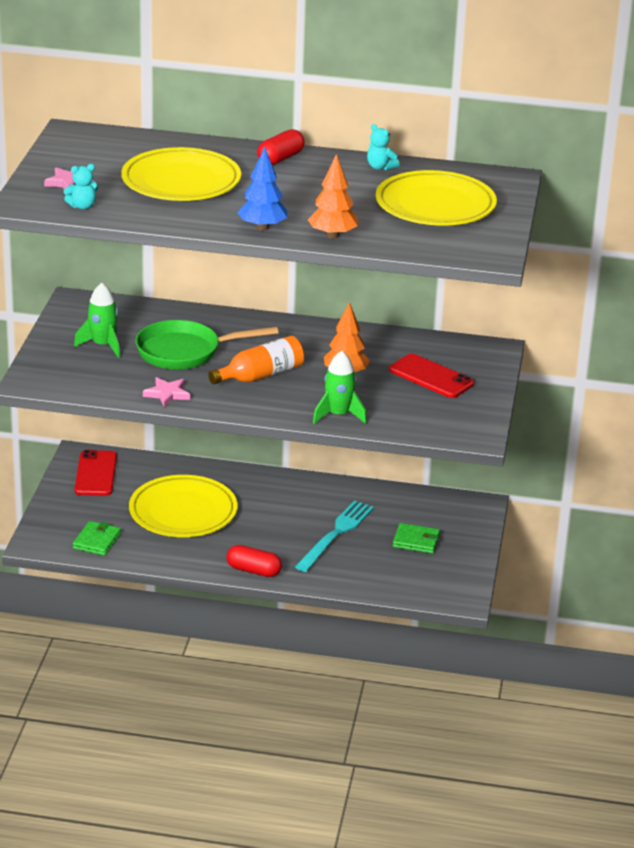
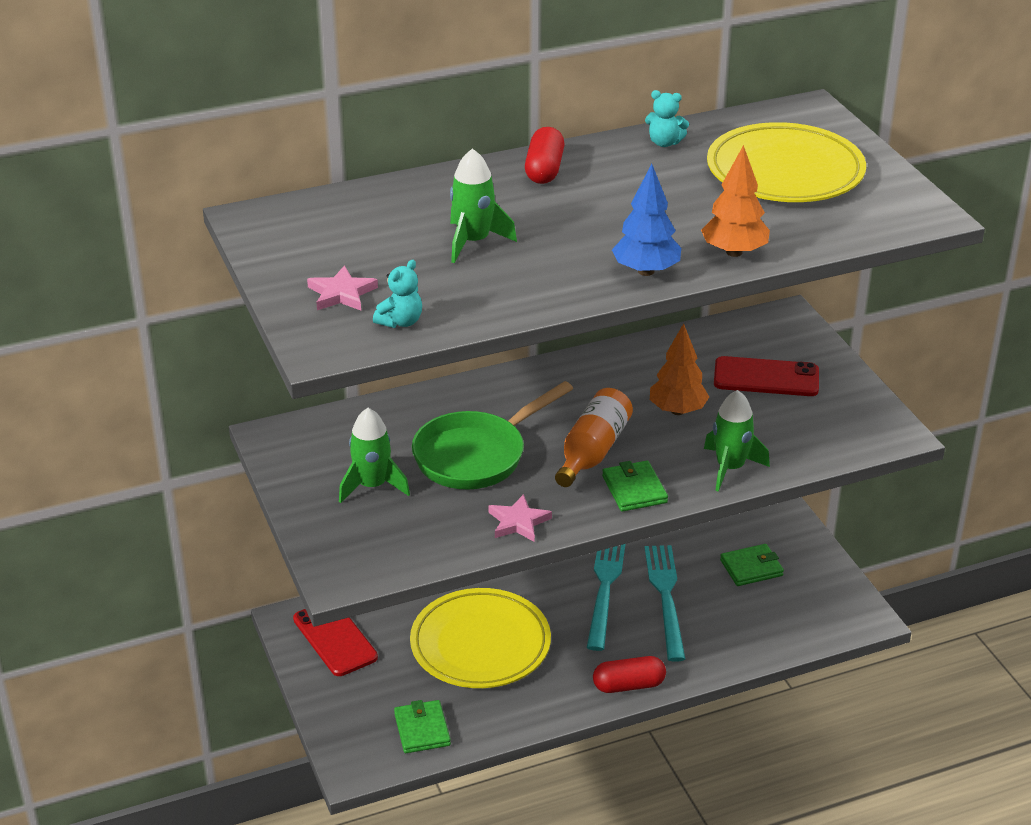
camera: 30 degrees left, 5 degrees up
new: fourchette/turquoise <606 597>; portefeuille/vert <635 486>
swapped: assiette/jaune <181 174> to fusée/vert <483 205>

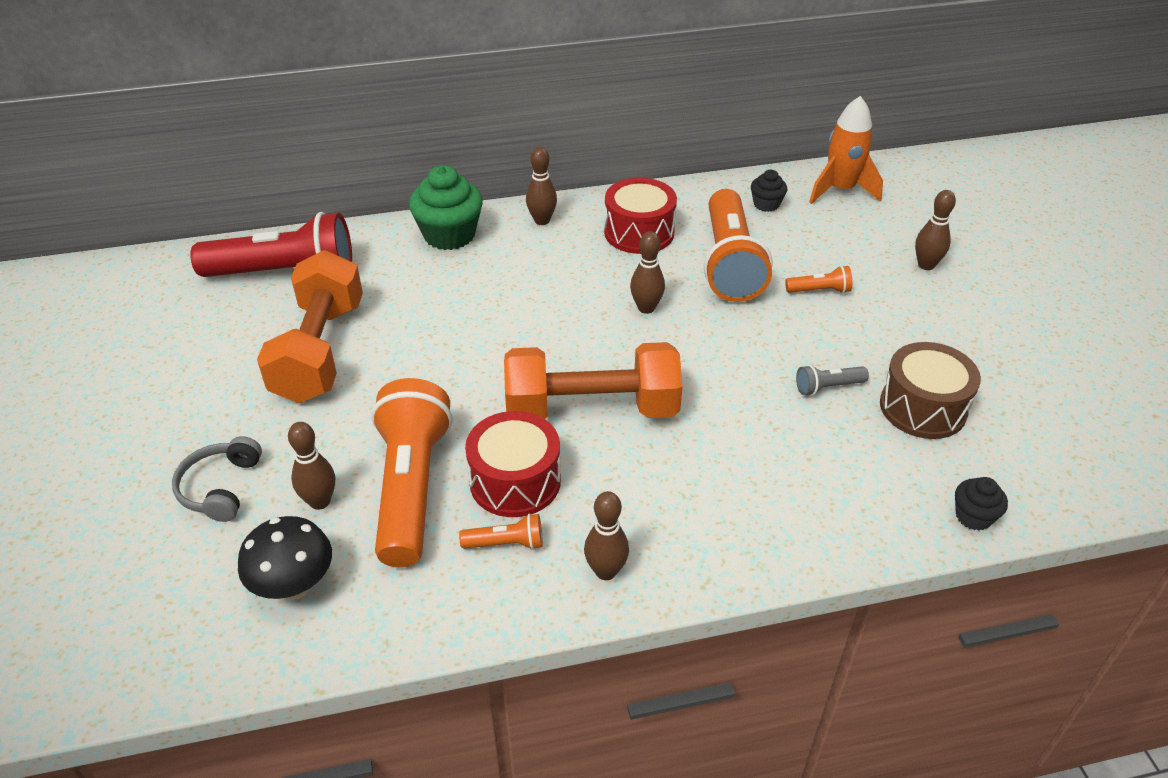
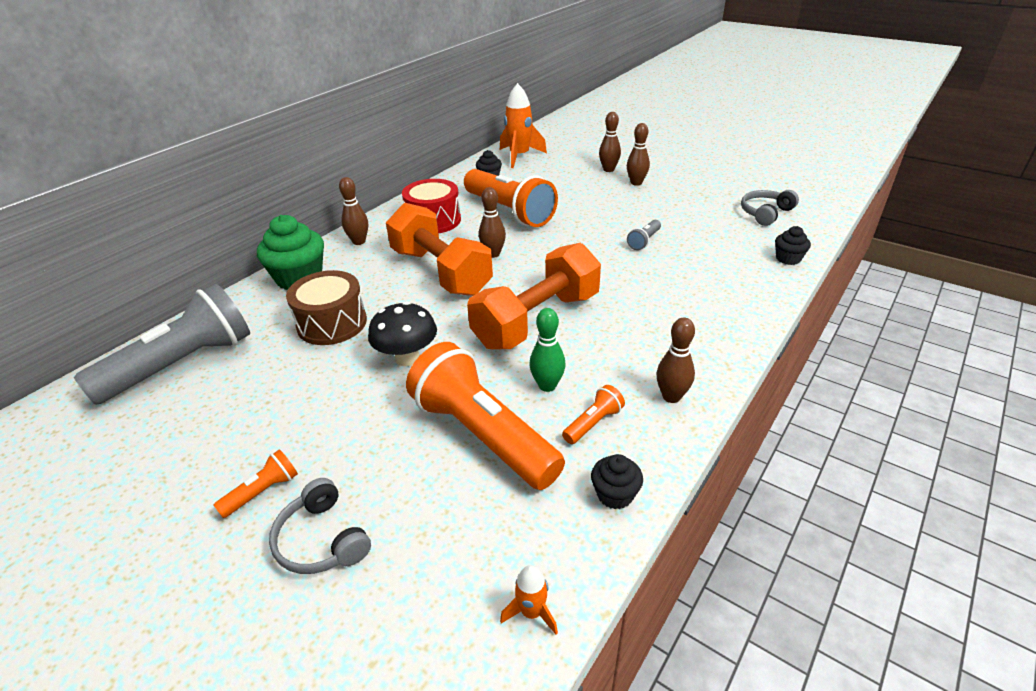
camera: 40 degrees left, 5 degrees down
new: fusée/orange <529 600>; muffin/noir <617 481>; casque audio/gris <770 208>
shifted: champignon/noir <285 558> to <402 334>; haltère/orange <310 326> to <439 249>; quille/marron <311 466> to <638 154>; lampe de poche/orange <818 279> to <256 483>; tambour/marron <930 390> to <326 307>
swapped: tambour/rouge <513 464> to quille/vert <548 350>
repainted: lampe de poche/rouge <271 244> to lampe de poche/gris <162 344>

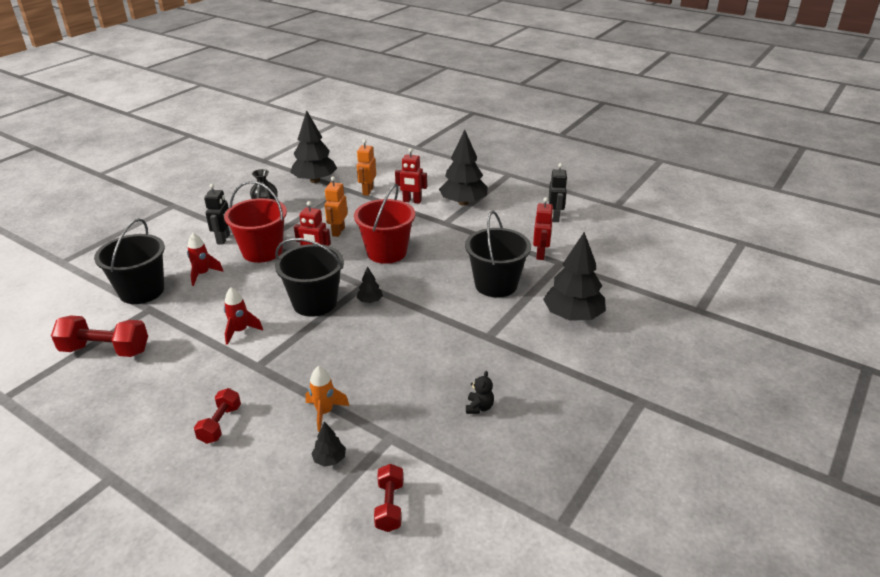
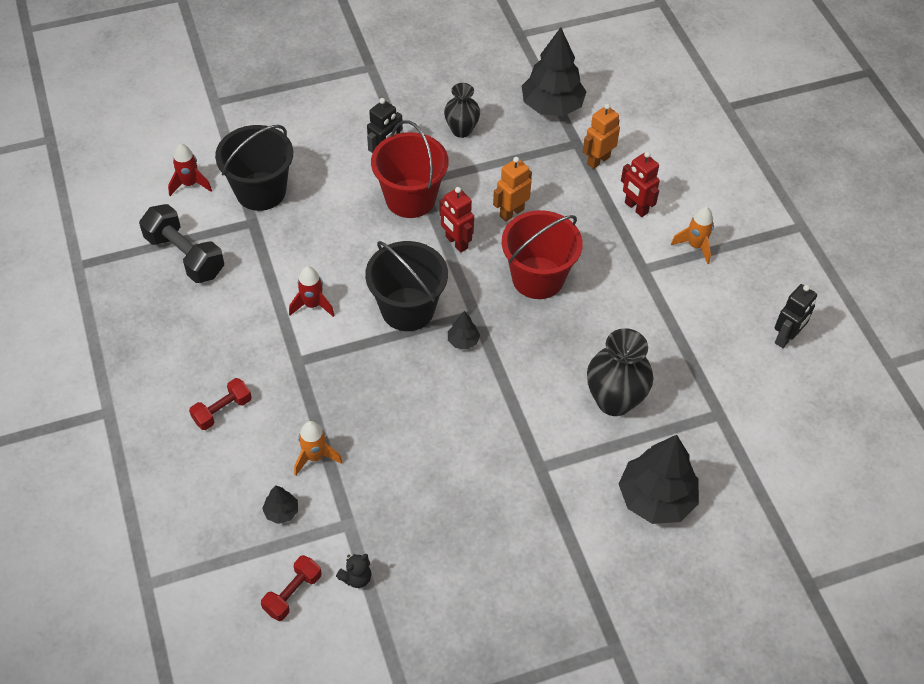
camera: 35 degrees right, 20 degrees up
gone: robot/rouge <543 228>
shifted: fusée/rouge <205 259> to <190 170>; ours en peluche/noir <480 392> to <353 571>
swapped: arbre/noir <463 168> to fusée/orange <692 235>; seau/noir <498 254> to vase/noir <620 372>
repainted: haltère/rouge <99 336> to haltère/noir <181 243>

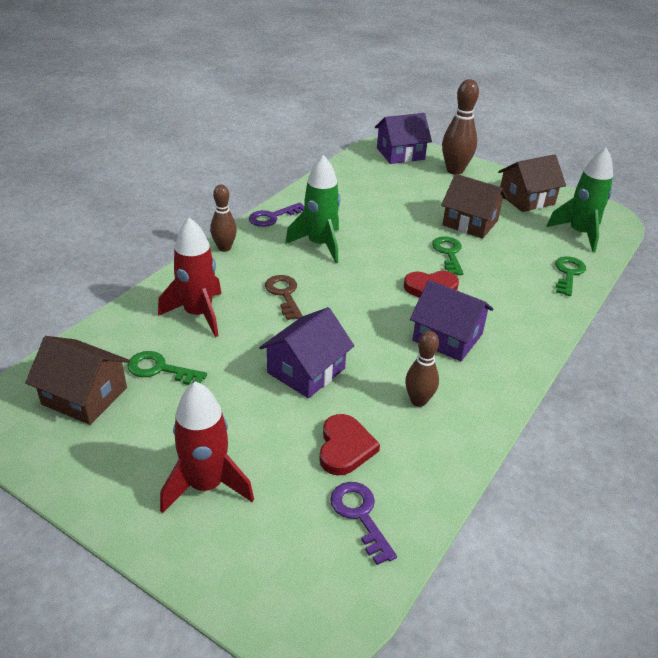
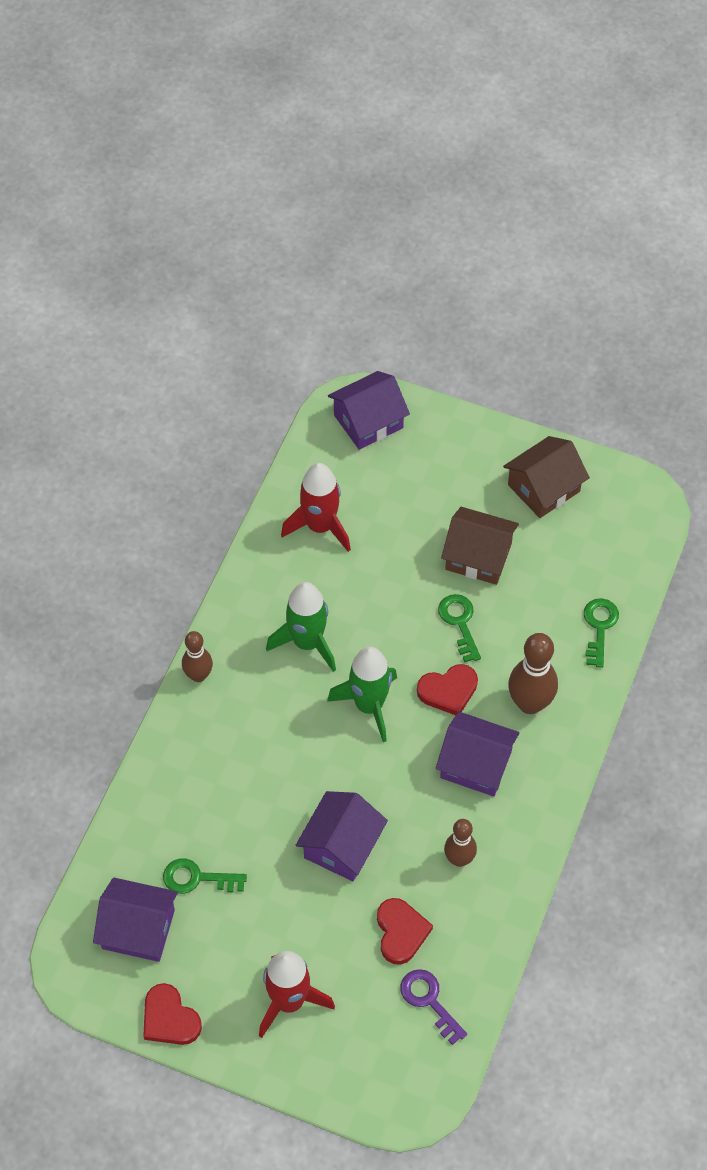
camera: 10 degrees left, 20 degrees up
gone: clé/violet <276 215>; clé/marron <284 297>
new: cœur/rouge <172 1014>
shifted: fusée/rouge <190 277> to <316 507>; quille/marron <460 127> to <533 673>; fusée/vert <579 200> to <362 694>
repainted: maison/marron <77 380> to maison/violet <135 920>

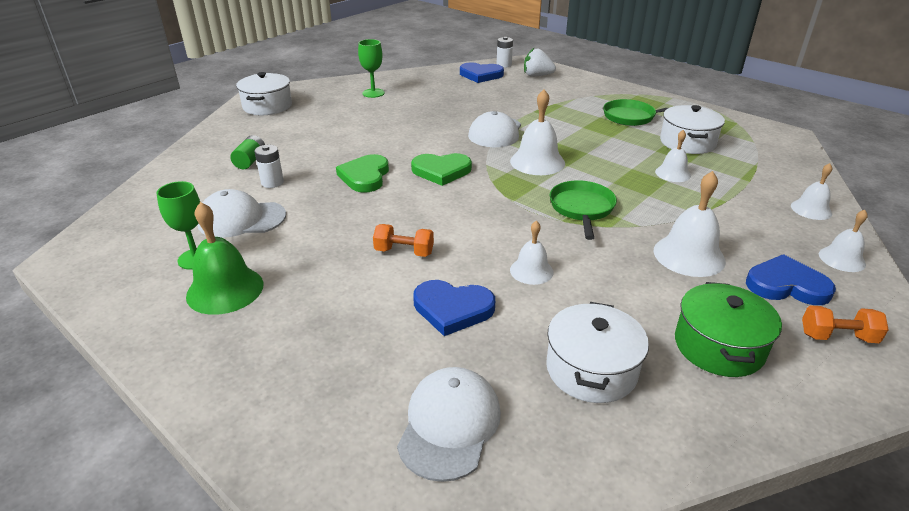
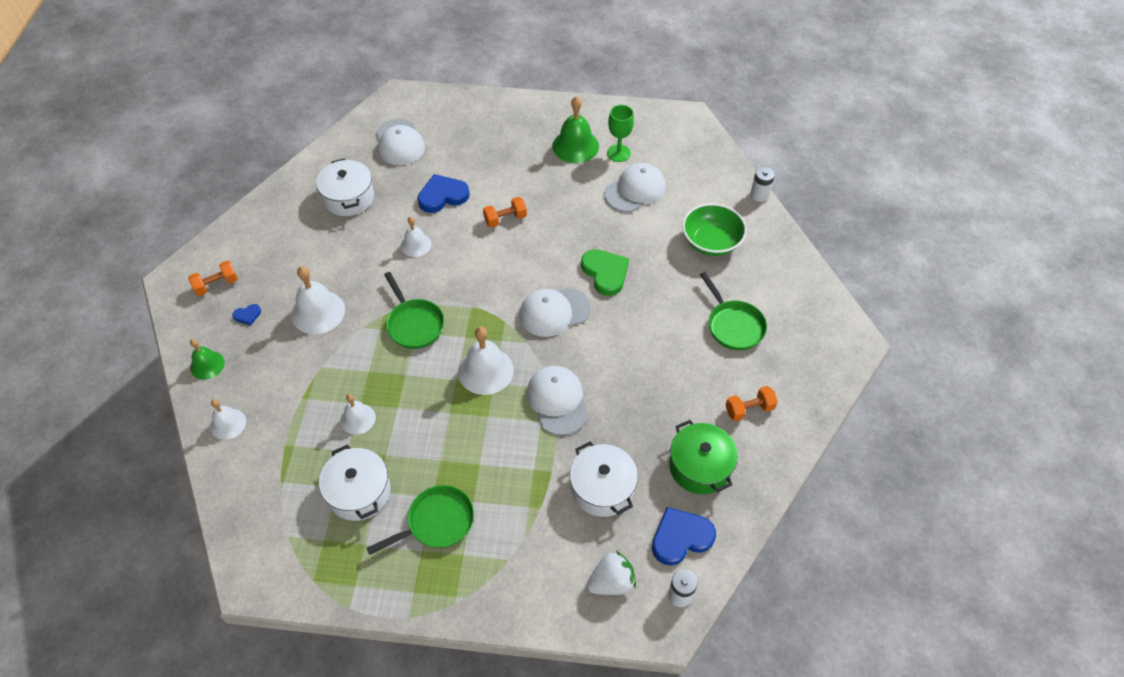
camera: 145 degrees right, 20 degrees up
new: poêle/vert <733 311>
shifted: marmite/blanc <264 93> to <604 479>; pile/blanc <269 166> to <762 184>; marmite/vert <728 329> to <703 457>
swapped: pile/vert <247 152> to bol/vert <714 229>; verre à pied/vert <371 68> to haltère/orange <752 403>; cœur/vert <441 169> to casquette/blanc <555 312>
repainted: cloche/blanc <843 241> to cloche/vert <207 359>
scaled: cœur/bleu <791 279> = <247 315> x0.48

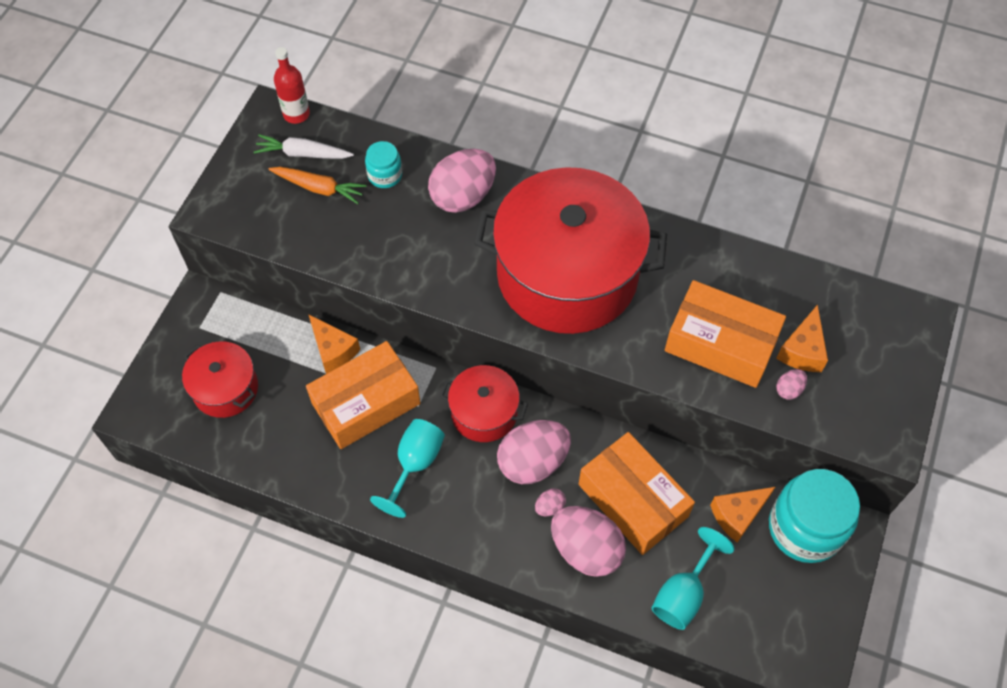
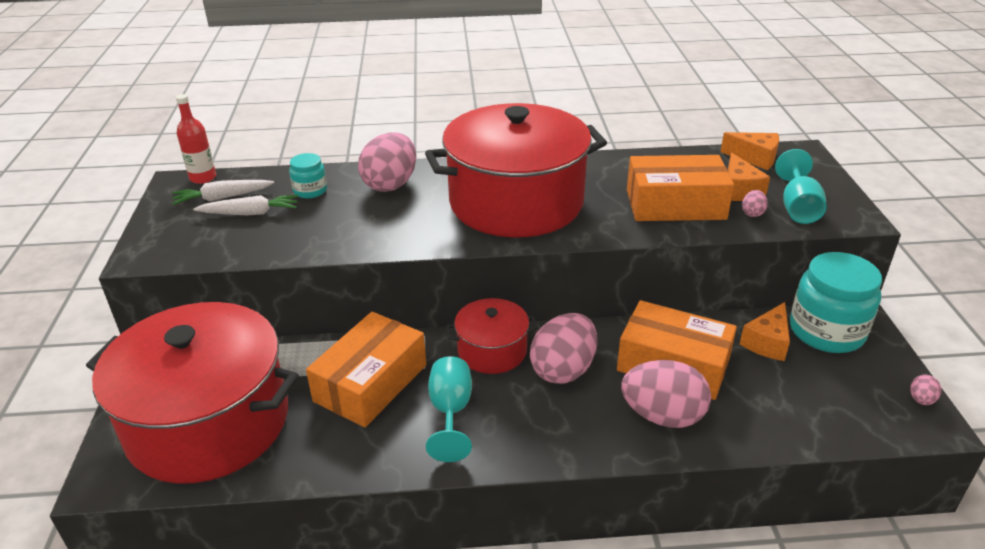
camera: 25 degrees left, 25 degrees down
shifted: fromage/orange <334 344> to <749 151>; œuf/rose <550 502> to <925 390>; verre à pied/turquoise <693 578> to <800 186>
repainted: carotte/orange <317 185> to carotte/blanc <245 205>
scaled: marmite/rouge <220 379> = <192 393> x2.08

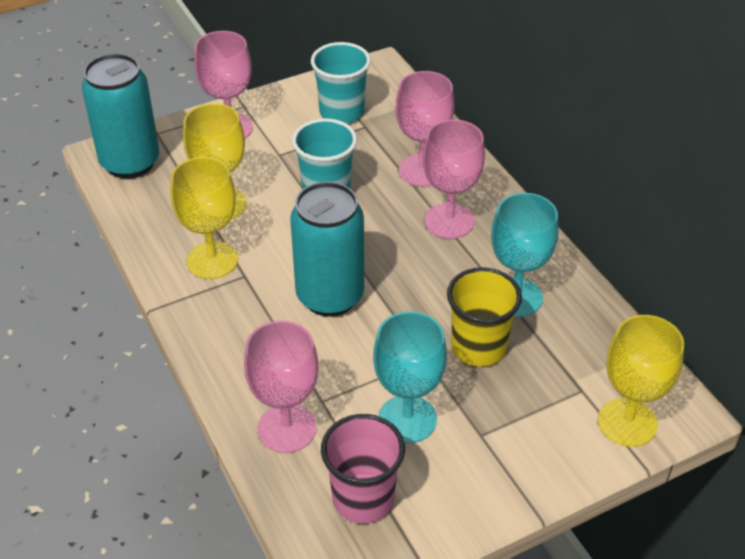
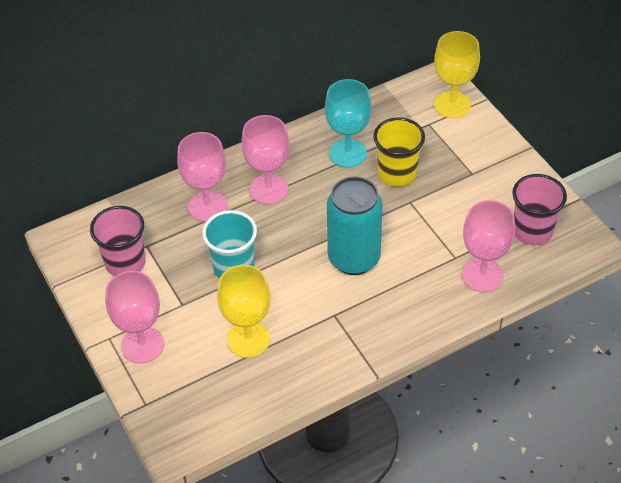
camera: 90 degrees left, 5 degrees up
gone: canette/turquoise <120 116>; verre à pied/jaune <204 218>; verre à pied/turquoise <410 377>
repainted: gobelet/turquoise <341 83> to gobelet/rose <118 241>

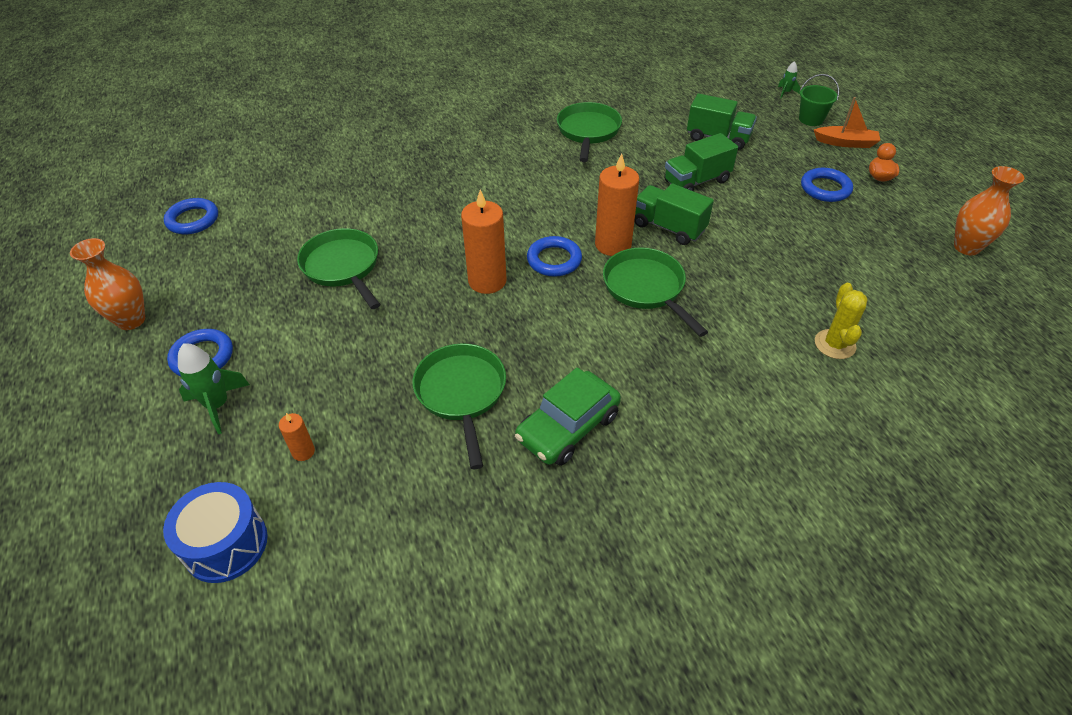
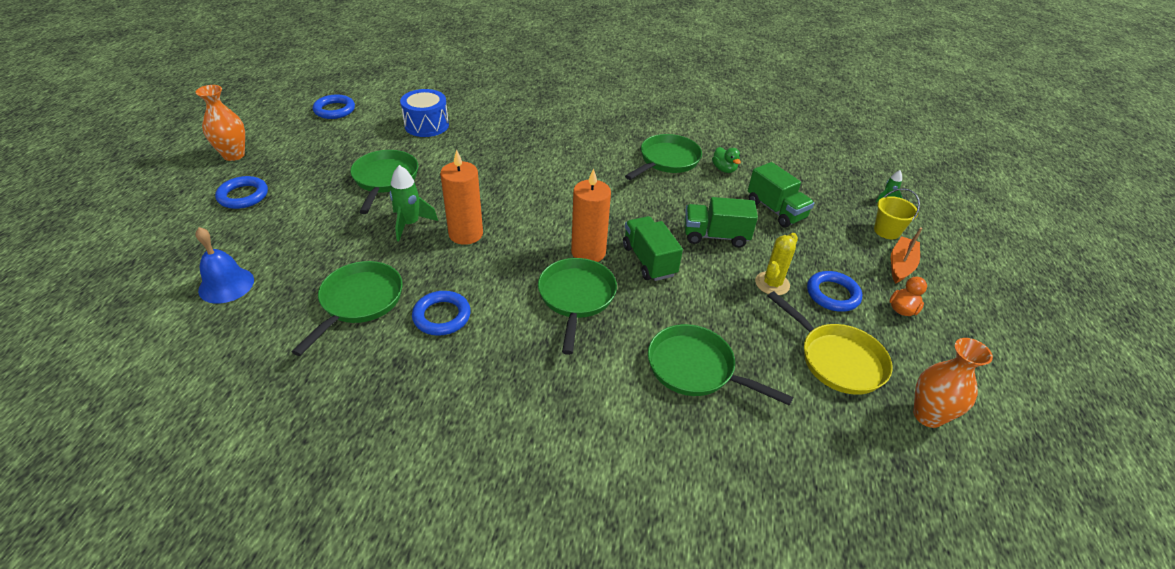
camera: 30 degrees right, 5 degrees down
gone: voiture/vert <568 416>
new: poêle/vert <720 365>; canard/vert <726 160>; poêle/jaune <830 343>
shifted: tambour/bleu <215 532> to <424 113>; fusée/vert <214 388> to <414 203>; anneau/bleu <554 256> to <441 313>; cactus/jaune <841 321> to <776 264>
swapped: bougie/orange <297 437> to cloche/bleu <224 265>
repainted: seau/vert <819 100> to seau/jaune <897 213>
rotated: bateau/orange <847 122> = <906 255> 105 degrees counterclockwise

